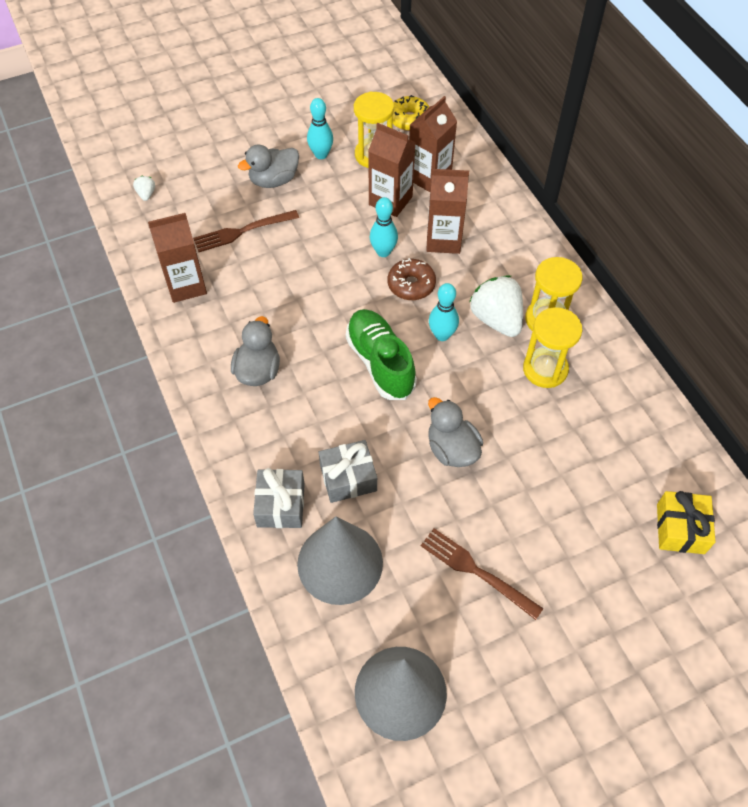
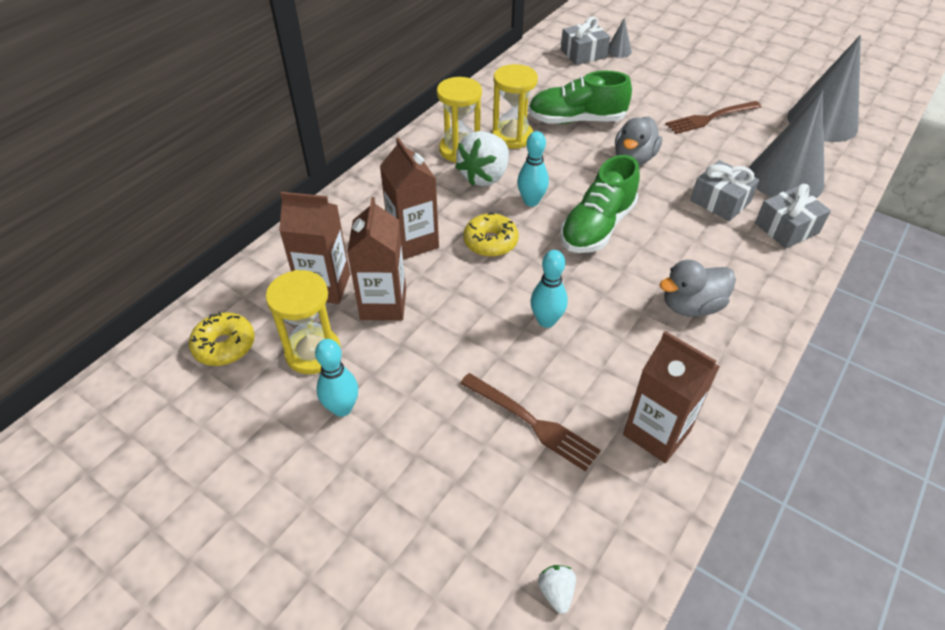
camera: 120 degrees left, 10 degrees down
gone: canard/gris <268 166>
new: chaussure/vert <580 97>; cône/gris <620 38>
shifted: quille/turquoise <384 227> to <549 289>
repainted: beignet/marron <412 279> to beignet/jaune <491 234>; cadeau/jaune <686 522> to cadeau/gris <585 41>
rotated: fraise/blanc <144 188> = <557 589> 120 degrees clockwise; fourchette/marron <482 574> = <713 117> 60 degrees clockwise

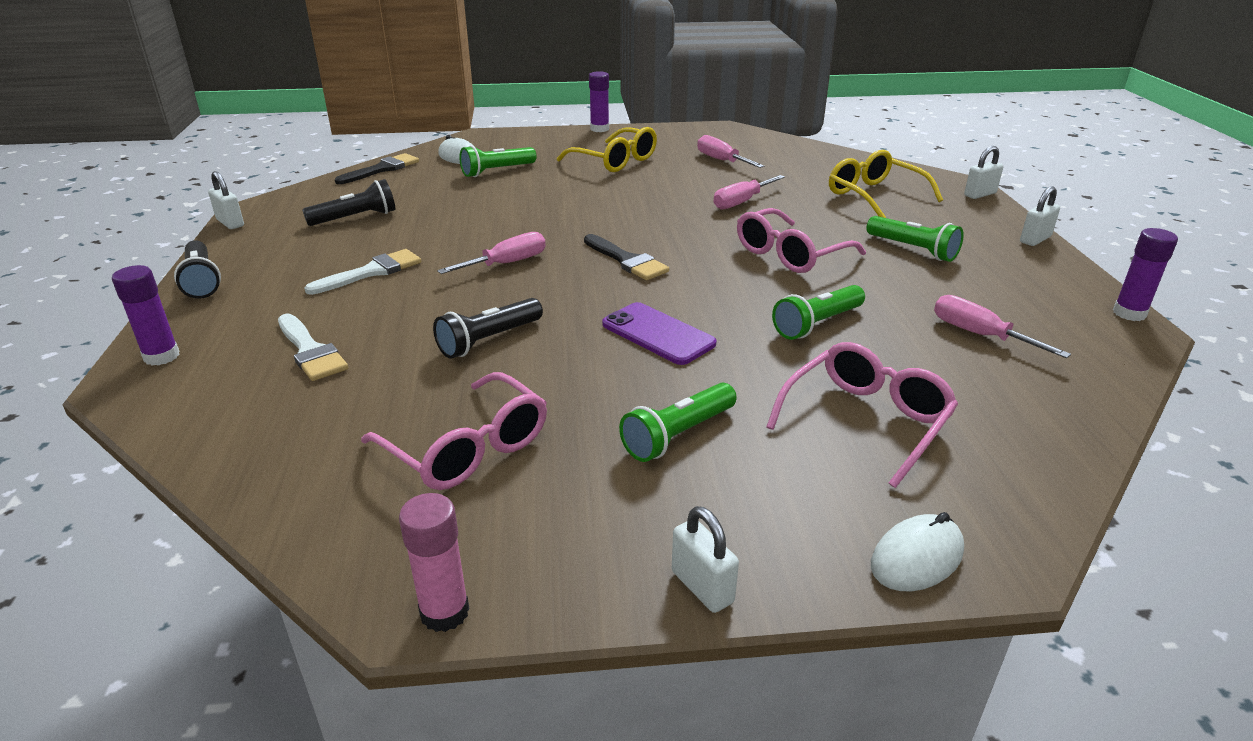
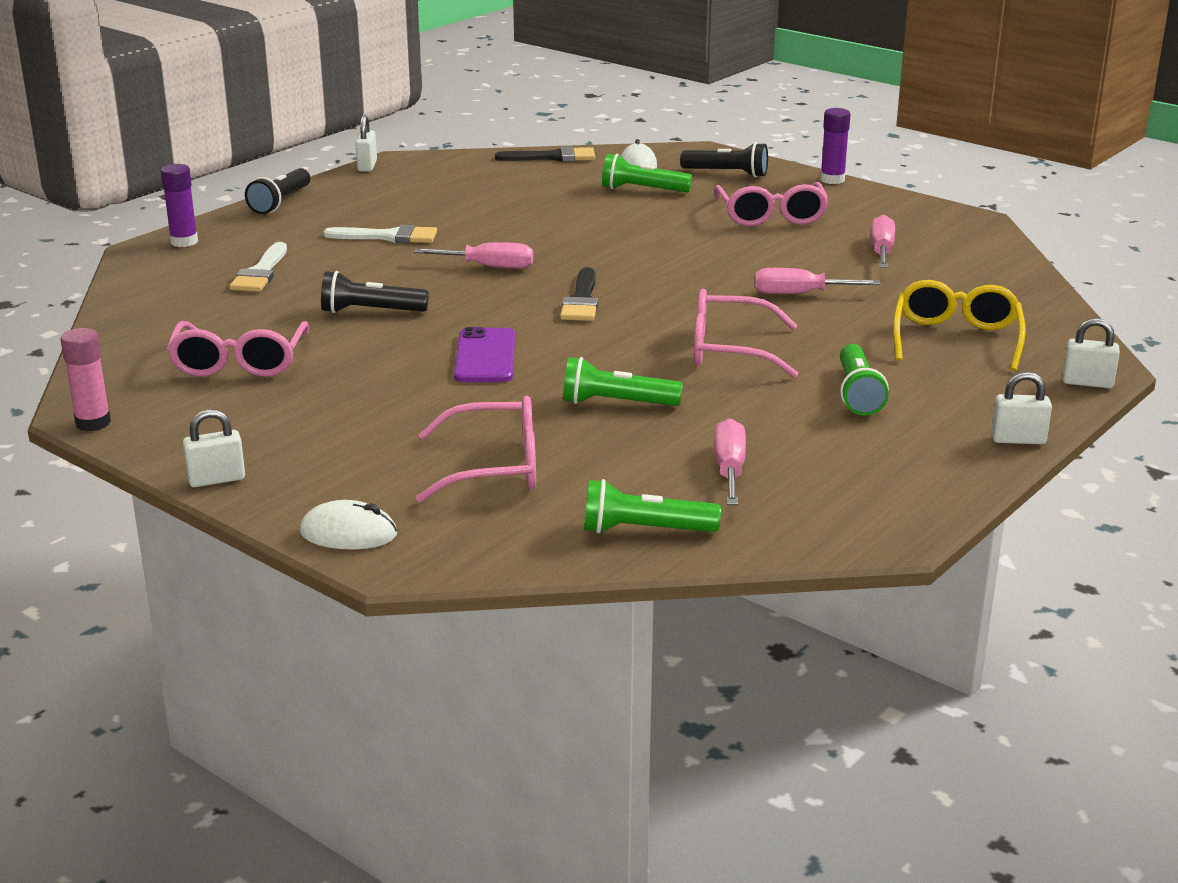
camera: 45 degrees right, 5 degrees down
gone: bâton de colle/violet <1145 274>
shifted: lampe de poche/noir <348 202> to <724 160>; lampe de poche/vert <678 422> to <652 506>
repainted: lunettes/jaune <607 149> to lunettes/rose <771 204>
rotated: cadenas/blanc <705 559> = <214 448> 60 degrees clockwise

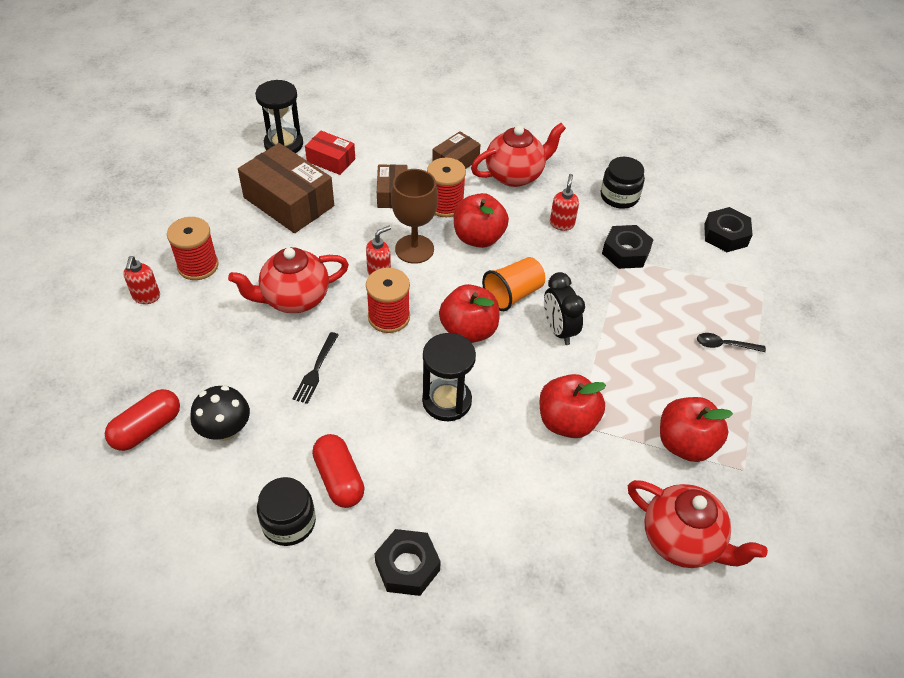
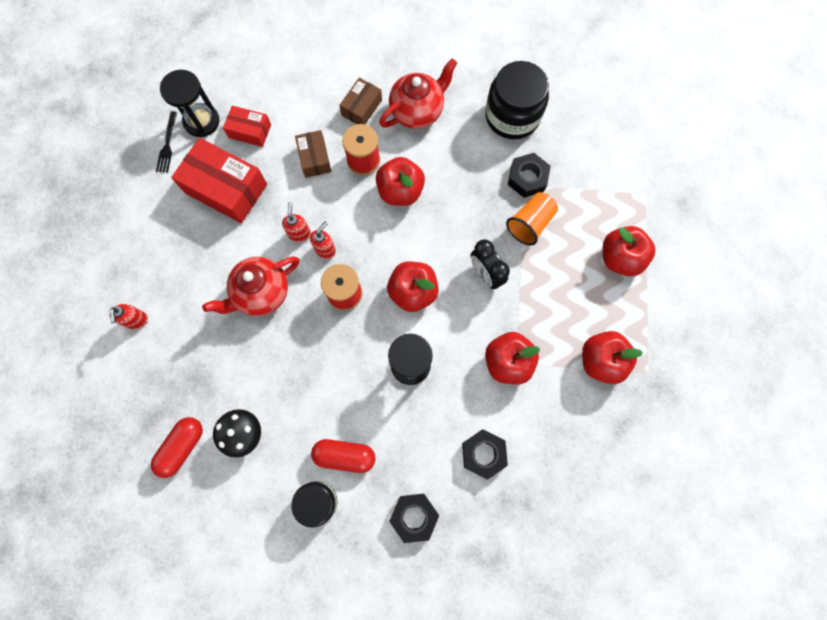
camera: 10 degrees left, 25 degrees up
gone: bobine/rouge <193 248>; verre à pied/marron <414 216>; théière/rouge <698 524>
shifted: fourchette/noir <316 368> to <167 142>; gobelet/orange <513 284> to <532 219>; distributeur de savon/rouge <564 202> to <296 222>; écrou/noir <728 229> to <485 454>
swapped: cuillère/noir <731 342> to pomme/rouge <629 251>
repainted: boîte/marron <286 188> to boîte/rouge <219 180>
rotated: gélule/rouge <338 471> = <343 456> 45 degrees counterclockwise
scaled: bocal/noir <622 183> = <517 100> x1.60

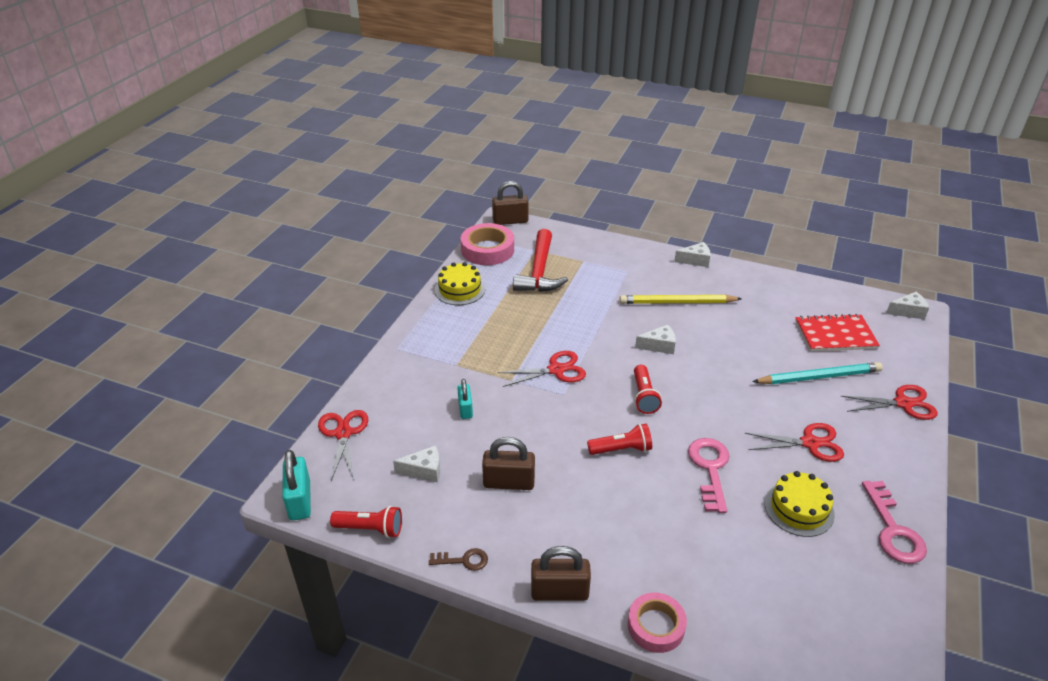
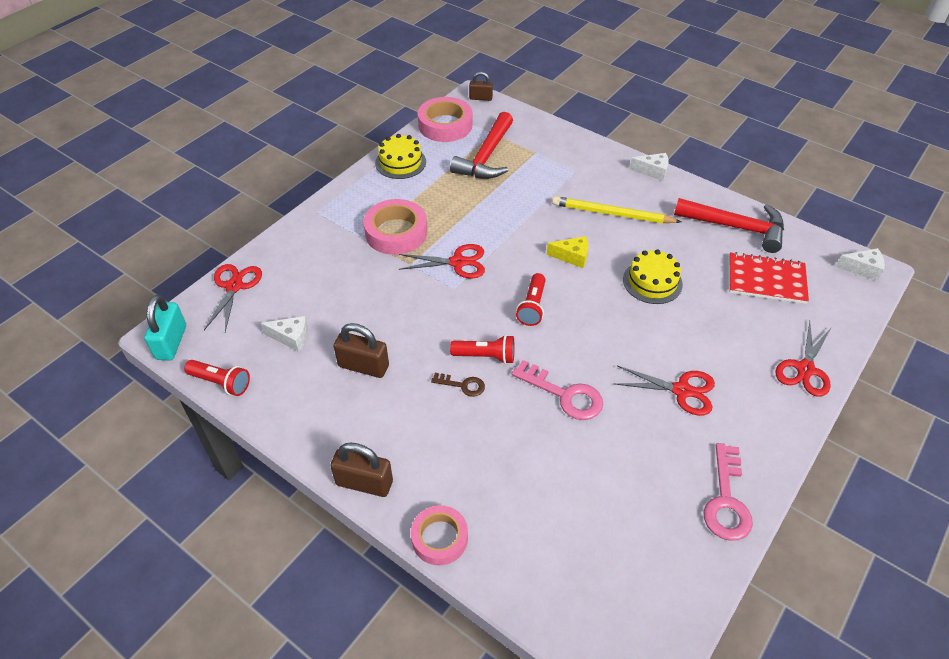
camera: 15 degrees right, 10 degrees up
gone: cadenas/turquoise <465 399>; crayon/turquoise <817 373>
new: ruban adhésif/rose <395 227>; marteau/rouge <729 225>
shifted: clé/marron <458 559> to <458 385>; gâteau/jaune <800 504> to <653 276>
repainted: fromage/blanc <655 339> to fromage/jaune <567 252>
rotated: clé/rose <708 475> = <557 390> 105 degrees clockwise; ciseaux/rouge <889 402> = <803 359> 105 degrees clockwise
scaled: cadenas/marron <510 203> = <481 86> x0.64

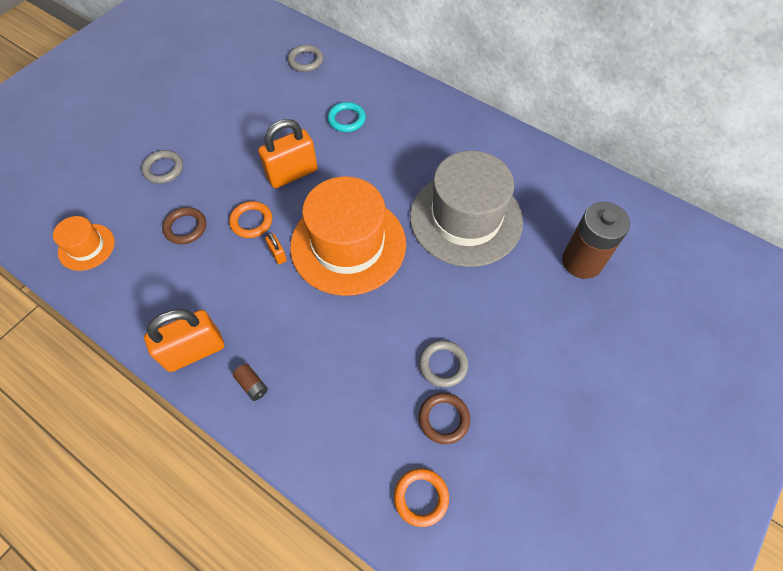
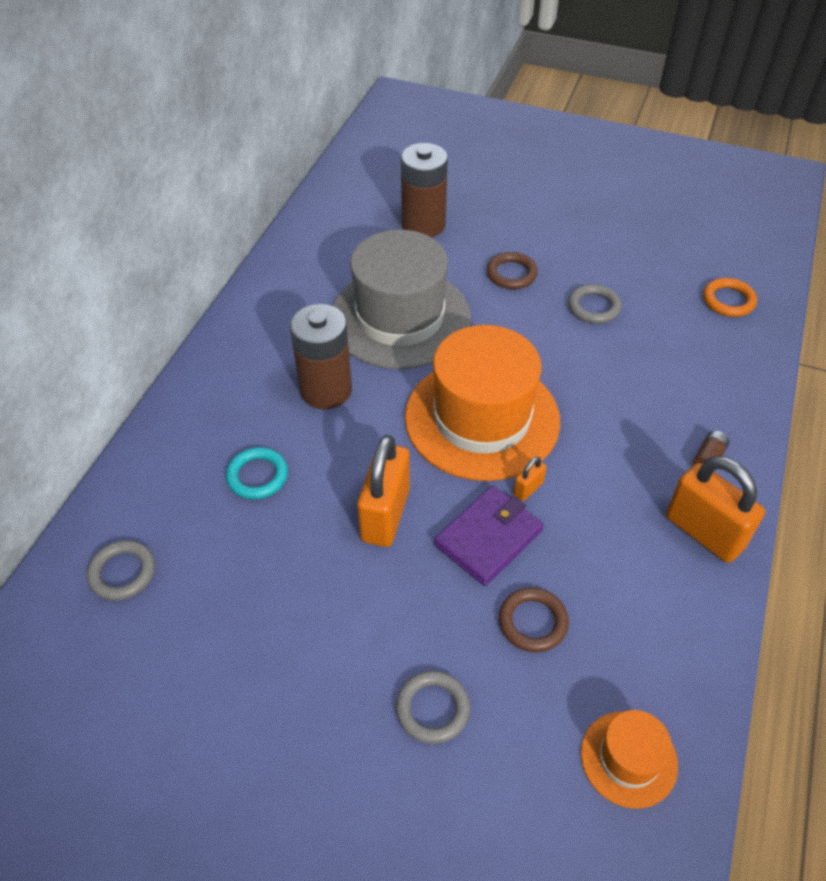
camera: 105 degrees left, 10 degrees down
new: pile/marron <321 356>
shifted: anneau/marron <444 418> to <512 270>
swapped: anneau/orange <250 219> to portefeuille/violet <489 536>
rotated: cadenas/orange <288 153> = <383 491> 60 degrees clockwise

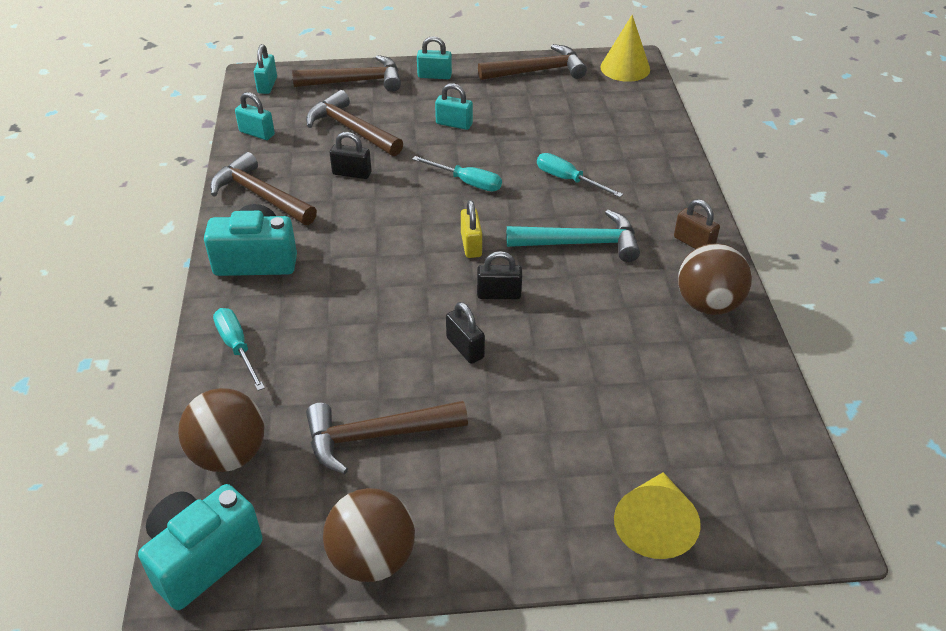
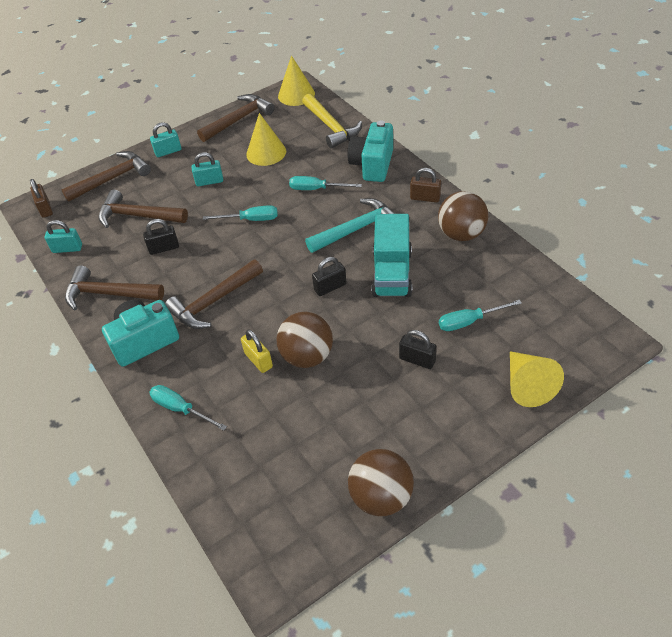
camera: 25 degrees left, 5 degrees up
new: cône/jaune <266 139>; marteau/jaune <332 121>; camion/turquoise <391 255>; tournevis/turquoise <480 315>
shifted: appareil photo/turquoise <200 547> to <370 151>; balle/marron <221 430> to <304 340>; marteau/marron <387 437> to <214 294>; cadenas/noir <465 333> to <418 349>; cadenas/jaune <471 229> to <257 351>
repainted: cadenas/turquoise <265 69> to cadenas/marron <41 198>

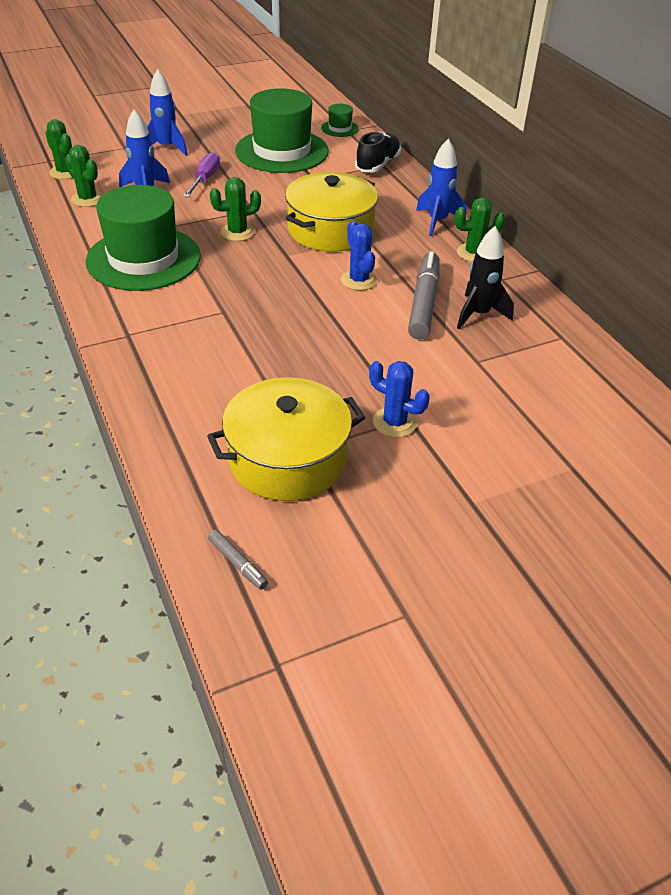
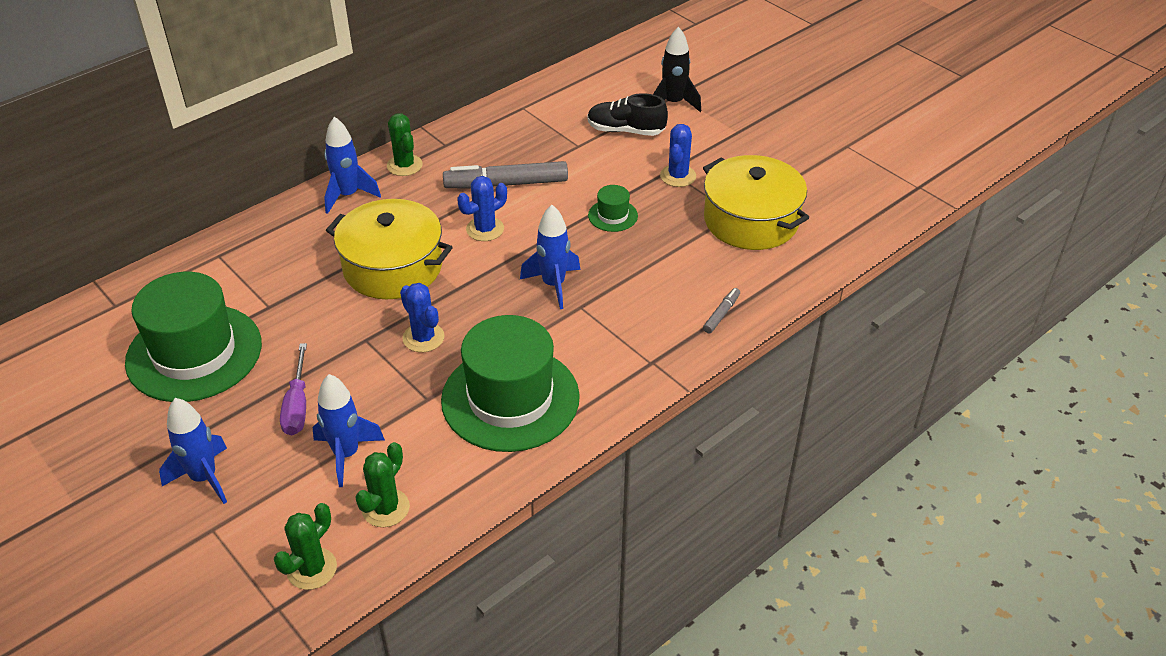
camera: 105 degrees left, 0 degrees up
new: fusée/bleu <550 257>
shifted: feutre/gris <238 560> to <721 310>; chapeau/vert <340 120> to <613 208>; chaussure/noir <378 151> to <627 114>; fusée/noir <485 277> to <677 69>
repainted: cactus/vert <235 209> to cactus/bleu <422 317>
rotated: tournevis/violet <201 174> = <293 389> 90 degrees counterclockwise

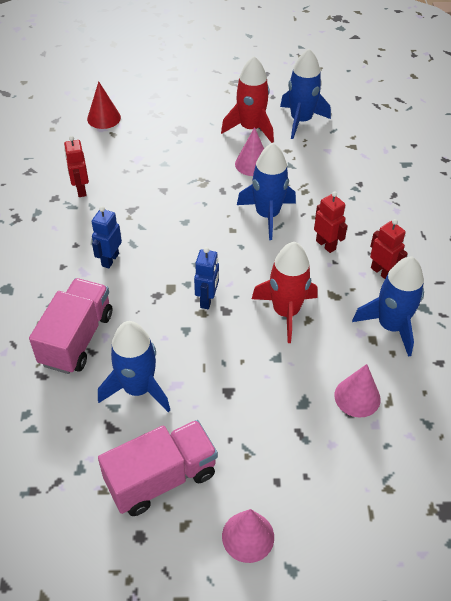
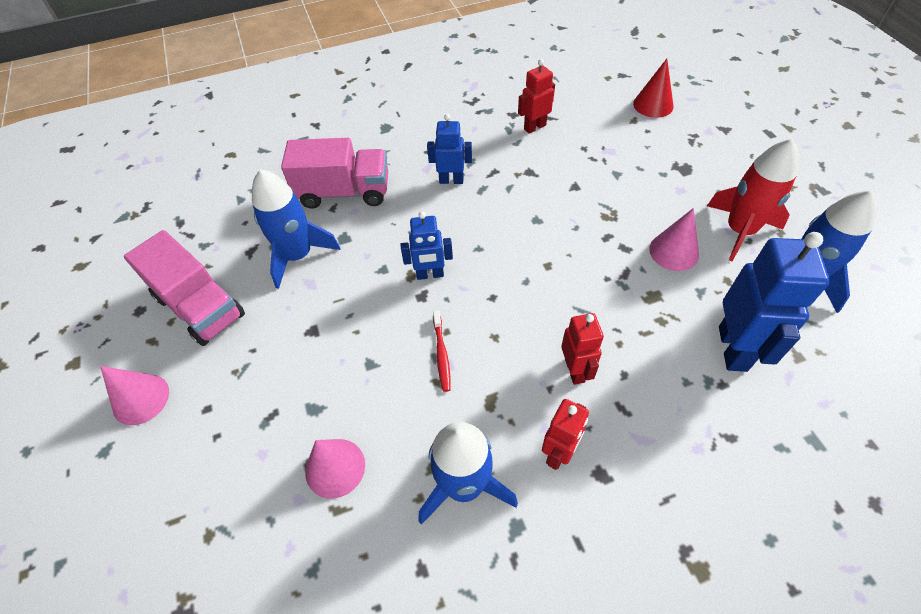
camera: 75 degrees right, 5 degrees up
gone: fusée/bleu <266 191>
new: robot/bleu <774 302>
swapped: fusée/rouge <285 292> to brosse à dents/rouge <442 351>
rotated: robot/rouge <331 222> = <582 349> 45 degrees counterclockwise

